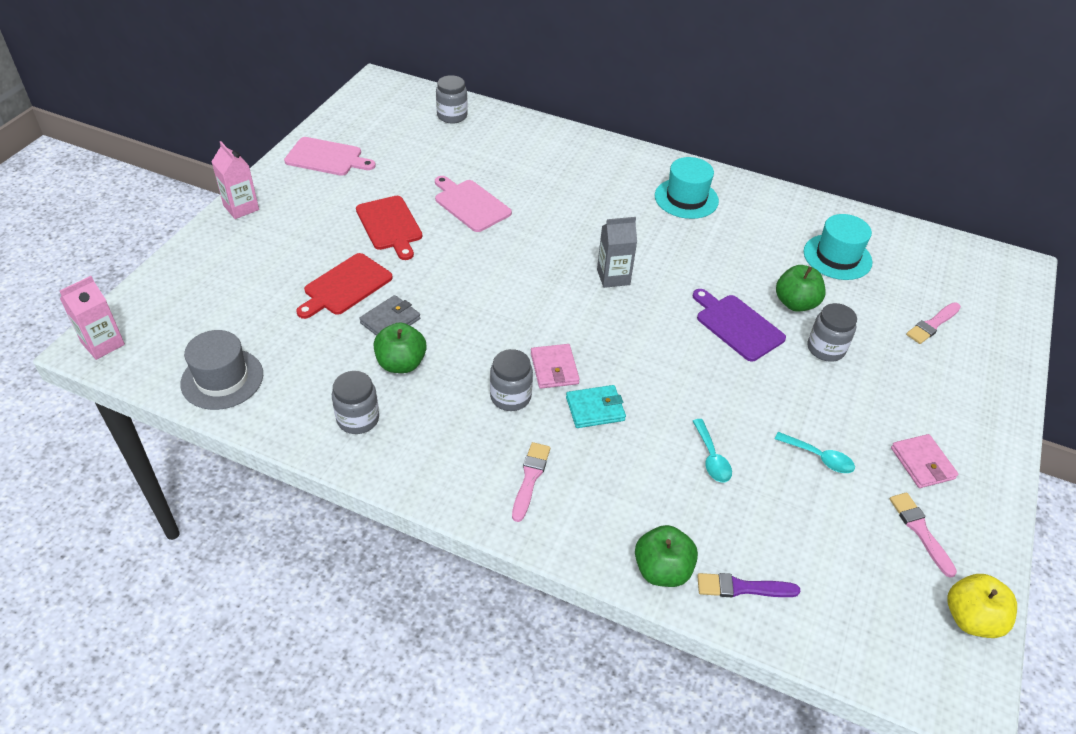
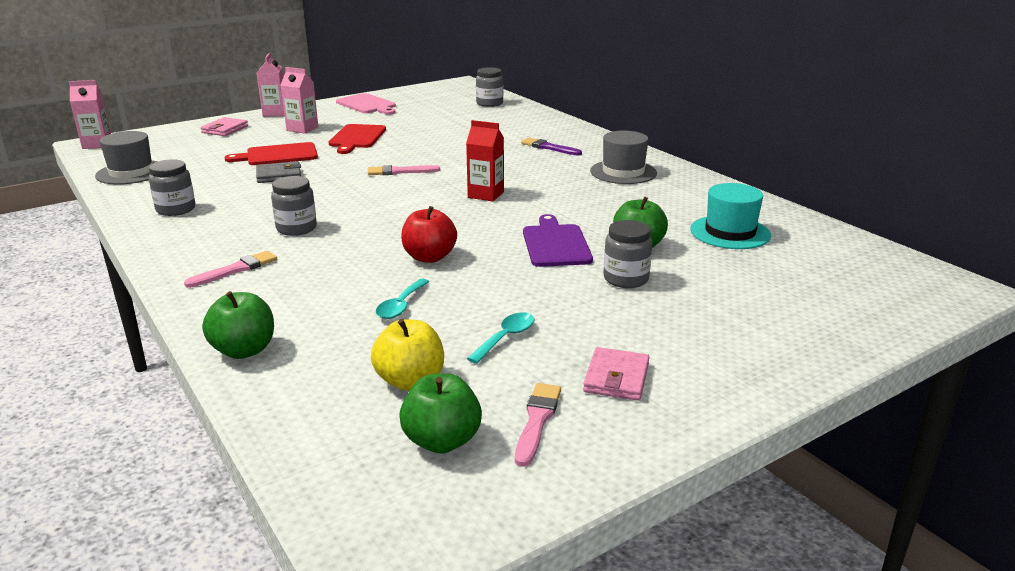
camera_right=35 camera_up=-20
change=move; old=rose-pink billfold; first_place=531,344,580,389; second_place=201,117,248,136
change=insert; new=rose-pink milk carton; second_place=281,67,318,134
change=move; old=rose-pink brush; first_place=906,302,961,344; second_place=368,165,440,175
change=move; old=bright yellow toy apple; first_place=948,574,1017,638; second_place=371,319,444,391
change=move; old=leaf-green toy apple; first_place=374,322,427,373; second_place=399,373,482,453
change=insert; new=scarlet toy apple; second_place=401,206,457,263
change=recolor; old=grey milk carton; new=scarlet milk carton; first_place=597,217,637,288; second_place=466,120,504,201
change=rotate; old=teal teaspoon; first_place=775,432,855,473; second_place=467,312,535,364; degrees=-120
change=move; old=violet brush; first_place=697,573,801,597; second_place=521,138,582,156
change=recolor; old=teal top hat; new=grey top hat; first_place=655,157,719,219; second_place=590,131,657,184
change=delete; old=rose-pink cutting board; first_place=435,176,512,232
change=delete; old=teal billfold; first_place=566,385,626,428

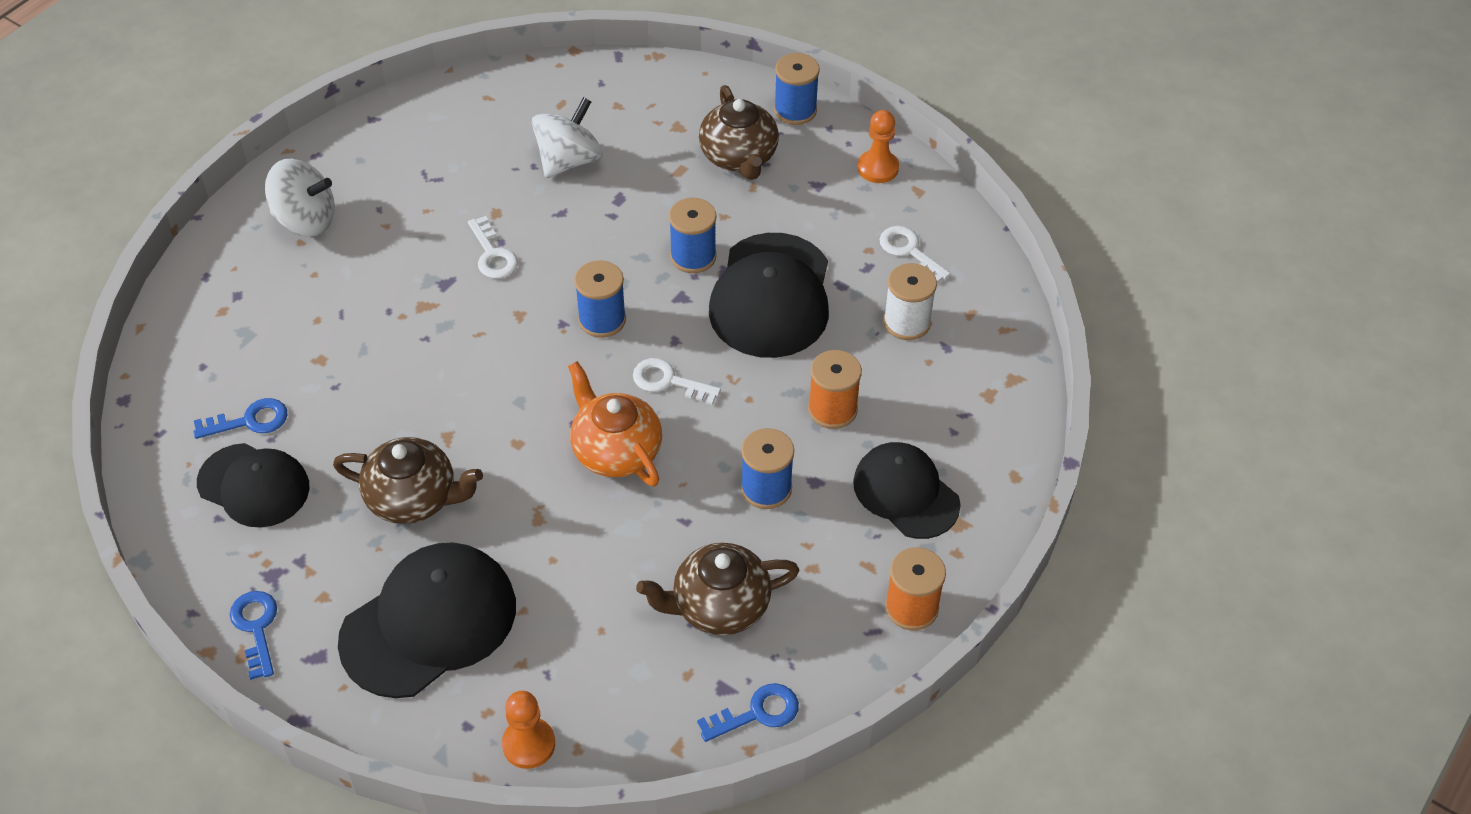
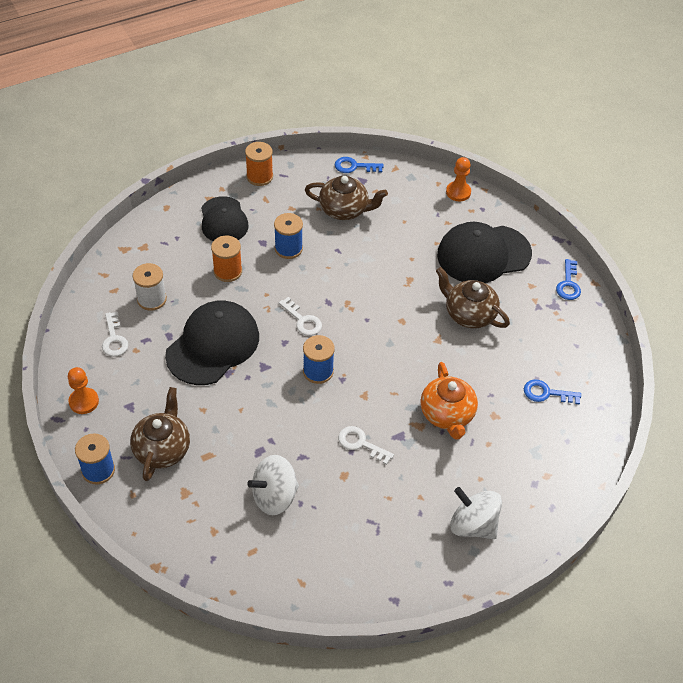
camera_right=-155 camera_up=0
change=rotate; old=snow-white latchkey; first_place=468,216,518,279; second_place=338,426,394,465; degrees=-60
change=move; old=orange-coloured teapot; first_place=568,361,662,487; second_place=420,362,478,440
change=delete; old=black baseball cap; first_place=197,443,310,528
change=delete; old=cobalt bobbin; first_place=669,198,717,273

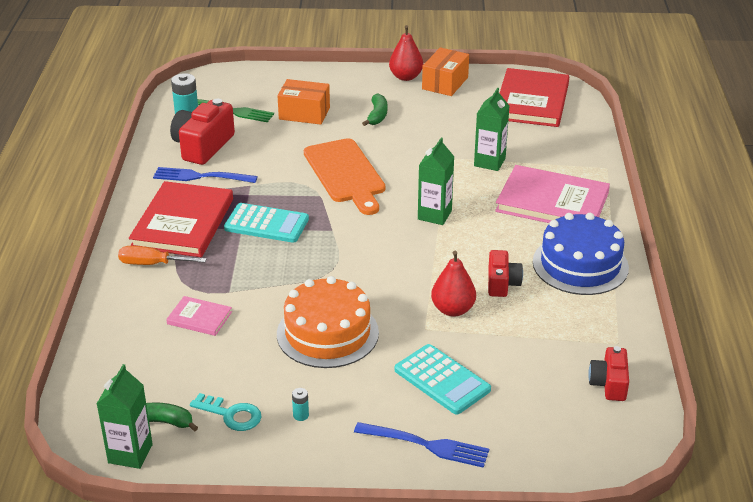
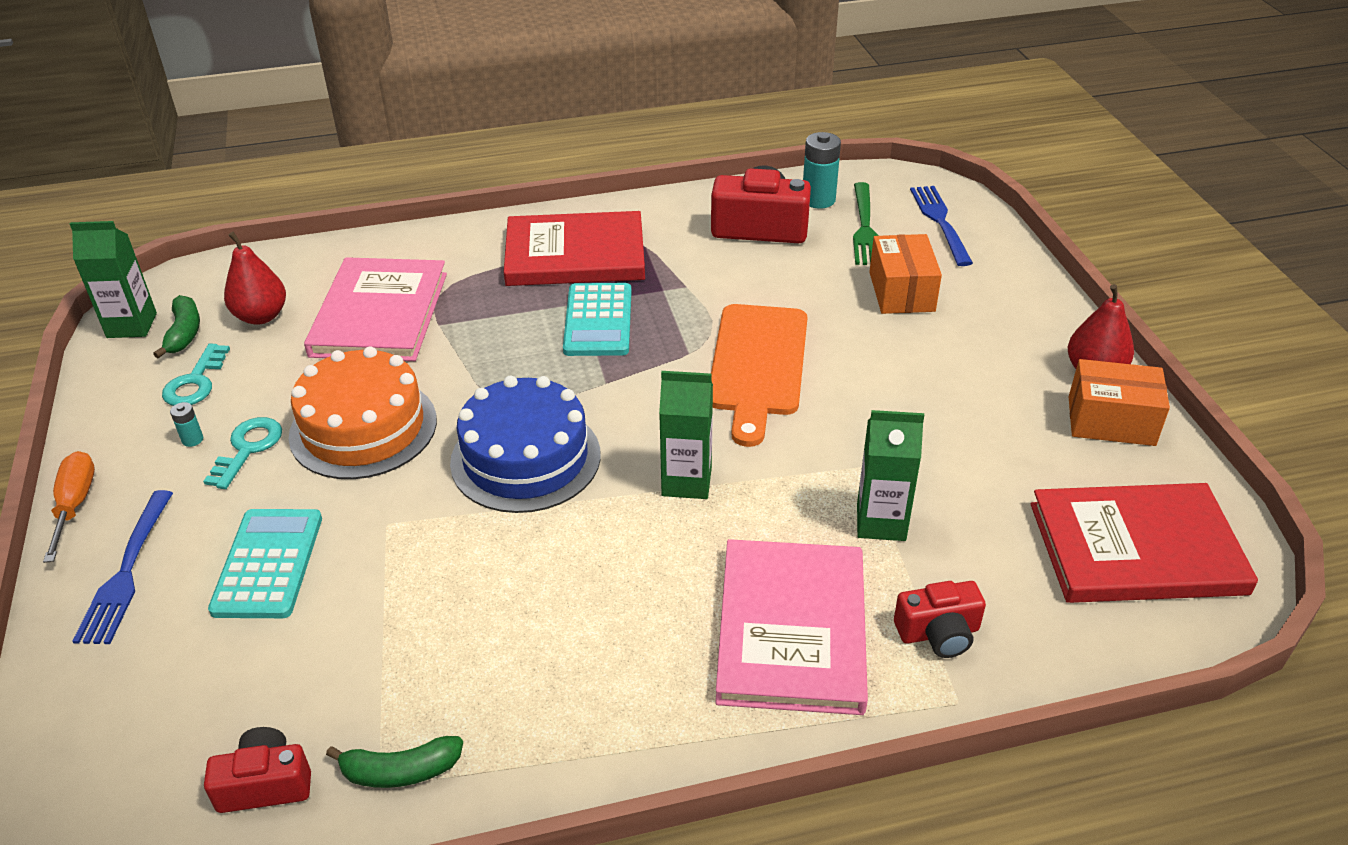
camera_right=75 camera_up=5
change=move; old=orange-coloured hand screwdriver; first_place=118,246,206,265; second_place=43,451,95,563
change=insert; new=teal latchkey; second_place=203,417,282,489
change=rotate; old=teal calculator; first_place=395,344,491,414; second_place=208,509,322,618; degrees=150
change=move; old=scarlet pear fruit; first_place=431,251,476,317; second_place=224,232,286,325
change=resize; old=rose-pink hardcover; first_place=166,296,232,336; second_place=304,257,447,361; factor=2.08
change=move; old=leaf-green toy banana; first_place=362,93,387,126; second_place=326,736,463,788
change=move; old=cobalt cake; first_place=533,213,629,295; second_place=450,376,601,513
change=rotate; old=orange-coloured cutting board; first_place=304,138,385,215; second_place=711,304,808,447; degrees=-45
change=move; old=scarlet photo camera; first_place=488,250,523,297; second_place=894,581,986,658
change=move; old=cobalt dinner fork; first_place=153,167,258,183; second_place=910,186,973,266

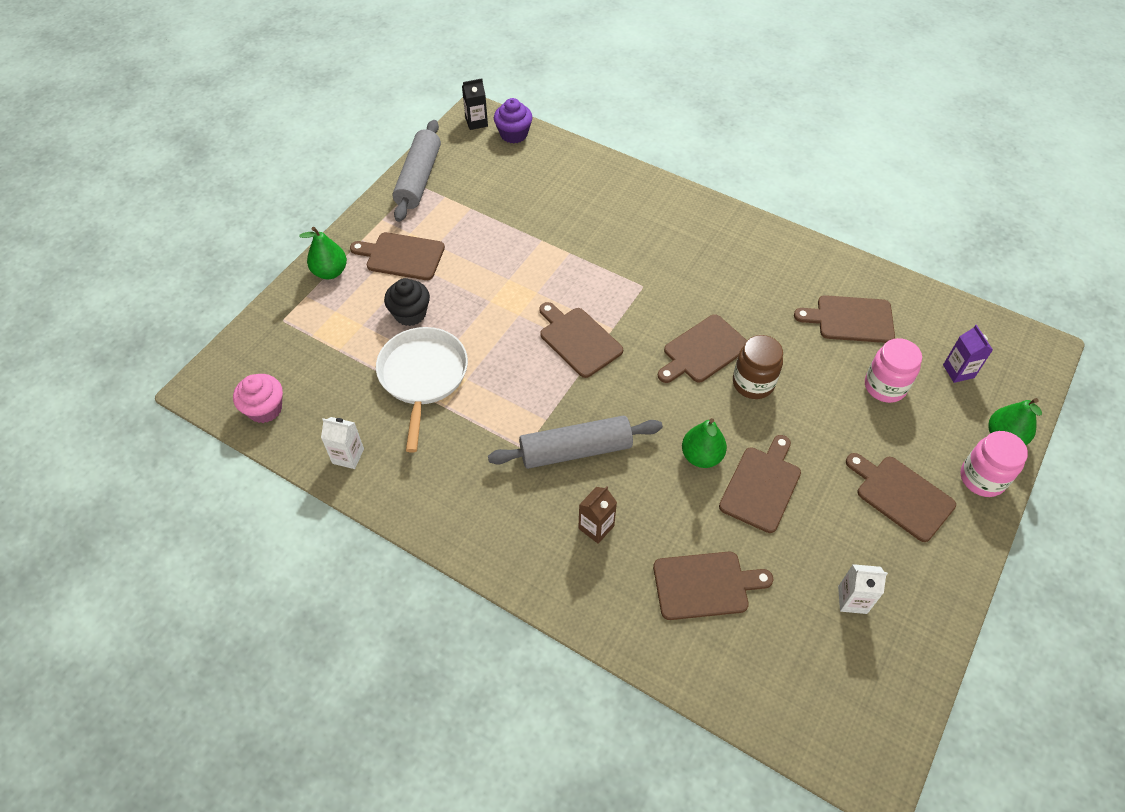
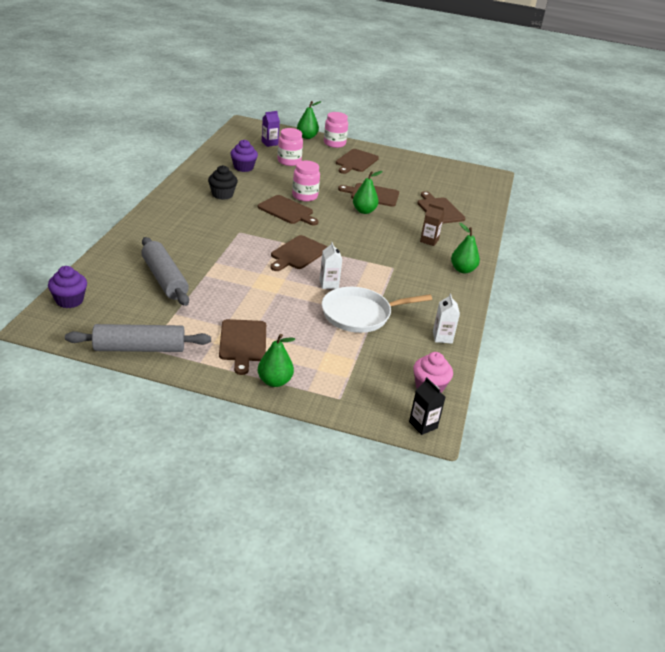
camera_right=-110 camera_up=-20
change=move; old=grey dough roller; first_place=488,416,663,469; second_place=141,237,189,306
change=move; old=black fairy cake; first_place=384,278,430,326; second_place=208,165,238,200
change=replace; old=brown cutting board; new=violet fairy cake; first_place=794,295,895,343; second_place=230,140,258,172
change=recolor; old=brown jar; new=rose-pink jar; first_place=733,335,783,399; second_place=292,161,320,201
change=move; old=snow-white milk carton; first_place=838,564,888,614; second_place=320,242,342,289
change=move; old=black milk carton; first_place=462,78,488,130; second_place=409,377,446,435
change=insert; new=leaf-green pear fruit; second_place=451,223,480,273

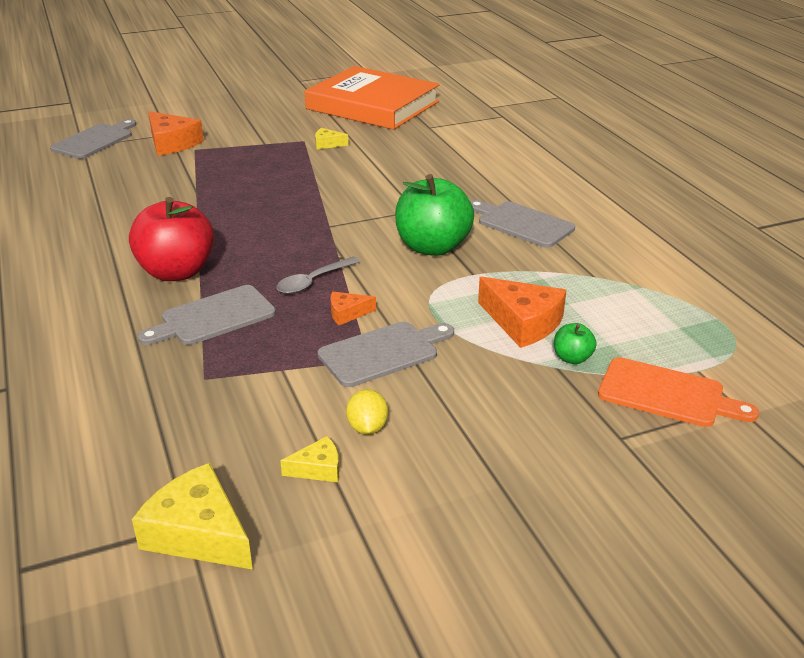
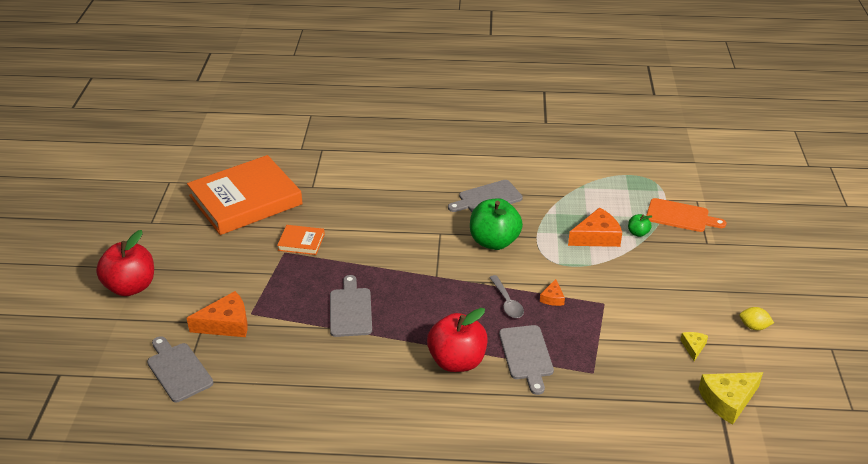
camera_right=-65 camera_up=5
change=insert; new=scarlet toy apple; second_place=96,230,154,296
change=replace; old=bright yellow cheese; new=orange-coloured hardcover; first_place=315,128,349,149; second_place=277,225,325,255
change=move; old=grey cutting board; first_place=317,322,454,387; second_place=330,275,372,337
change=rotate; old=orange-coloured cutting board; first_place=598,357,759,427; second_place=646,198,727,232; degrees=60
change=move; old=bright yellow citrus fruit; first_place=346,389,388,435; second_place=740,307,774,330

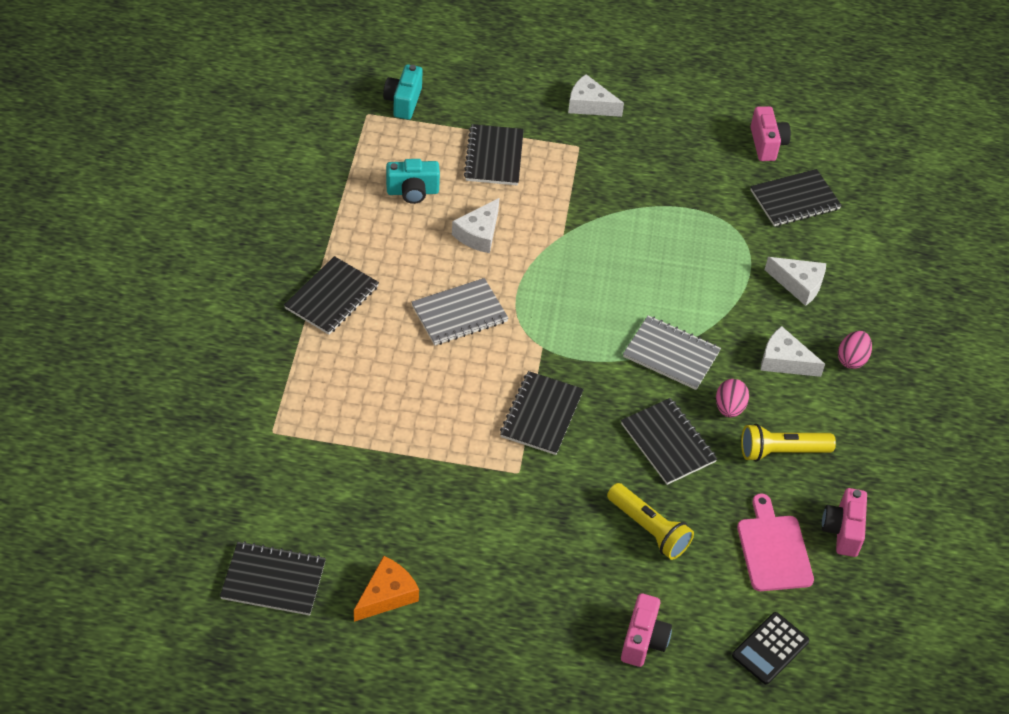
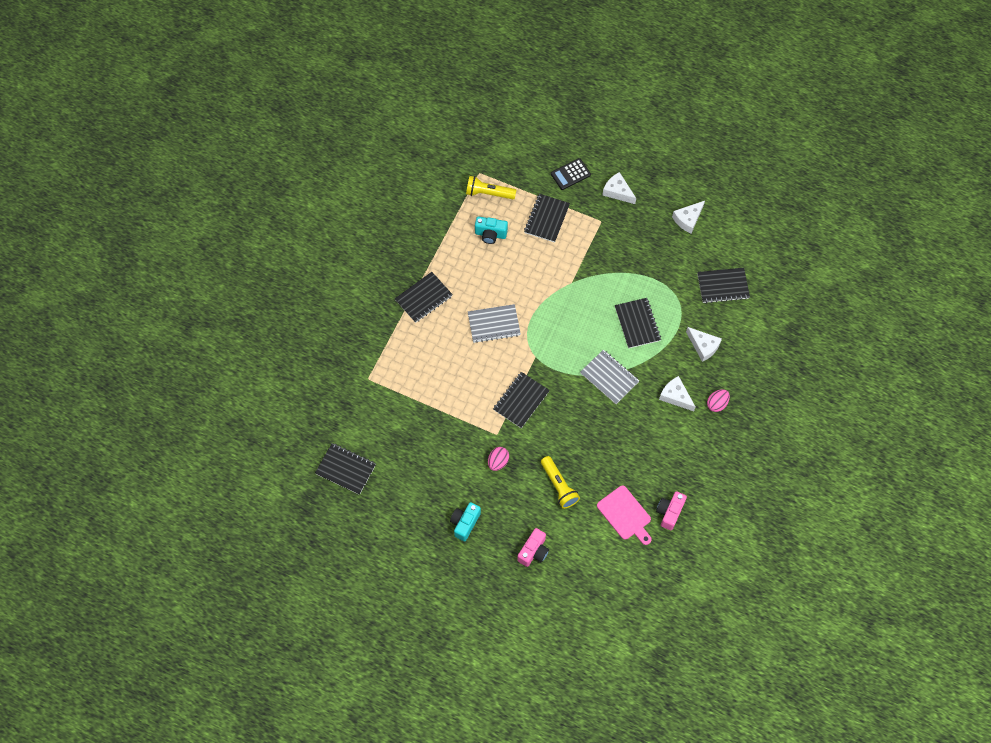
camera_right=20 camera_up=15
change=move; old=teal photo camera; first_place=383,64,423,120; second_place=450,502,481,541
change=move; old=bright yellow flashlight; first_place=741,424,836,462; second_place=466,176,516,199
change=move; old=rose-pink egg; first_place=716,379,749,417; second_place=488,447,509,471
change=move; old=black calculator; first_place=732,612,809,685; second_place=551,158,591,190
change=rotate; old=rose-pink cutting board; first_place=737,493,814,591; second_place=597,486,652,545; degrees=135
change=move; old=black notebook; first_place=621,398,718,485; second_place=615,298,661,348
change=move; old=snow-white cheese; first_place=452,198,499,253; second_place=672,201,705,234
change=delete; old=orange-coloured cheese; first_place=354,556,419,622
change=delete; old=rose-pink photo camera; first_place=751,106,791,161

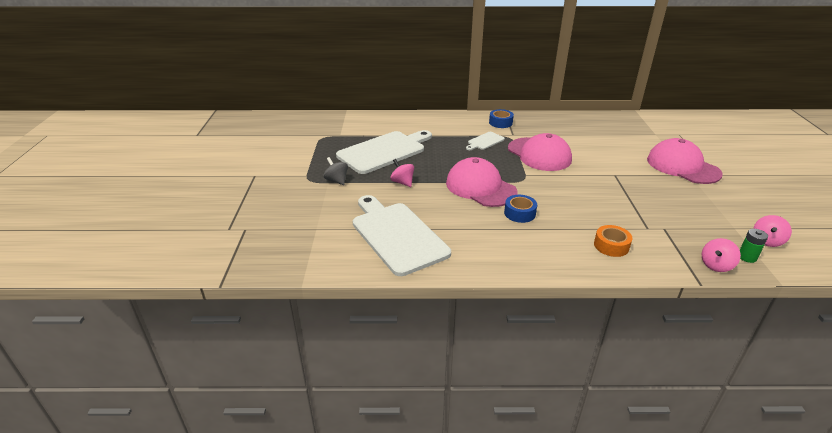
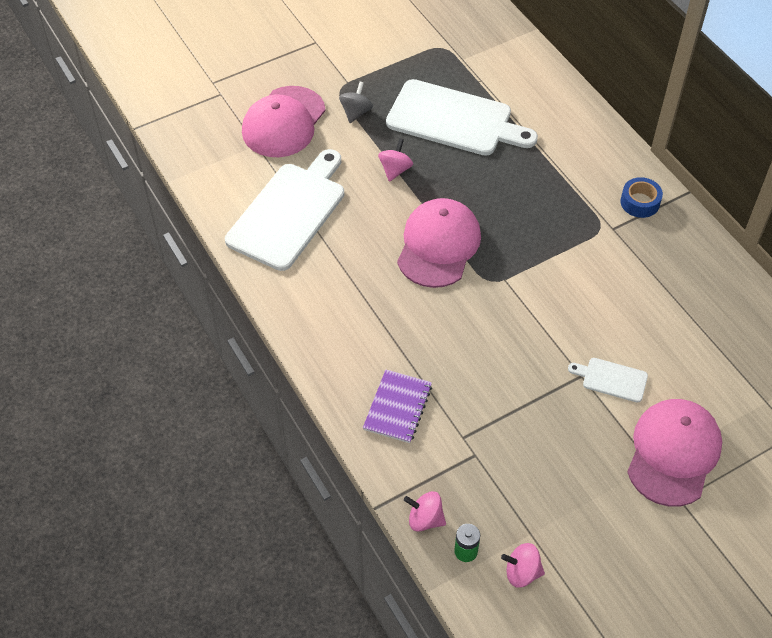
camera_right=60 camera_up=20
change=move; old=rose-pink baseball cap; first_place=508,133,572,171; second_place=242,86,326,157
change=replace; old=orange-coloured sticky tape; new=violet notebook; first_place=594,225,633,257; second_place=363,370,432,443
change=move; old=snow-white cutting board; first_place=466,132,505,150; second_place=568,358,648,403
change=delete; old=cobalt sticky tape; first_place=504,195,537,223

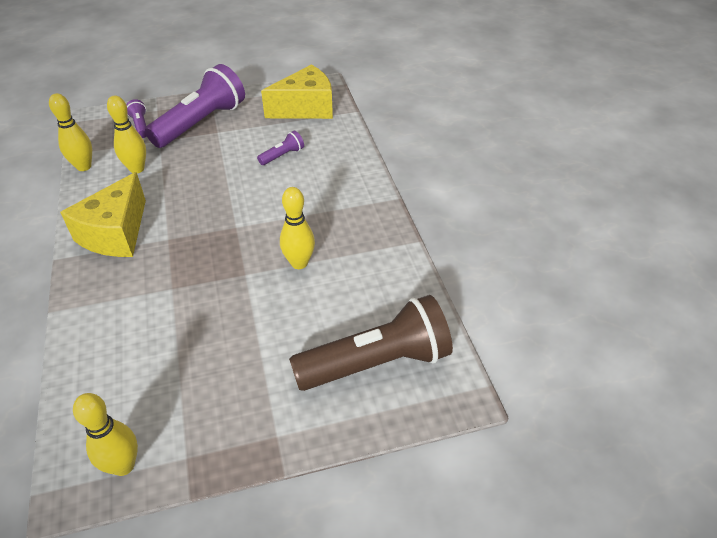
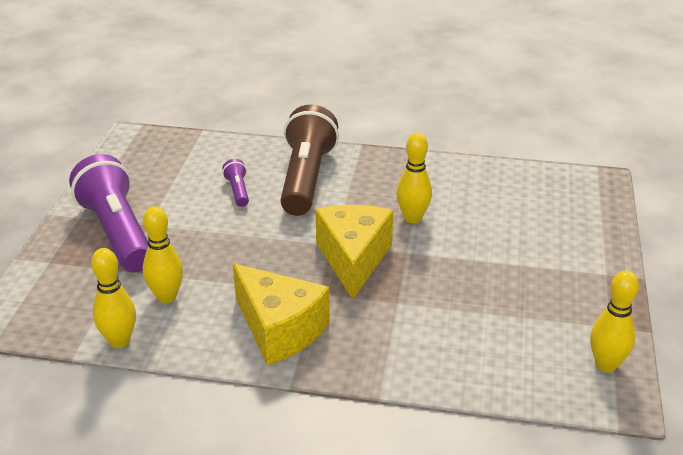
camera_right=-65 camera_up=-10
change=move; old=brown flashlight; first_place=289,295,453,391; second_place=280,105,339,216
change=move; old=bright yellow cheese; first_place=261,65,333,119; second_place=316,205,393,300
change=delete; old=violet flashlight; first_place=126,99,147,138

